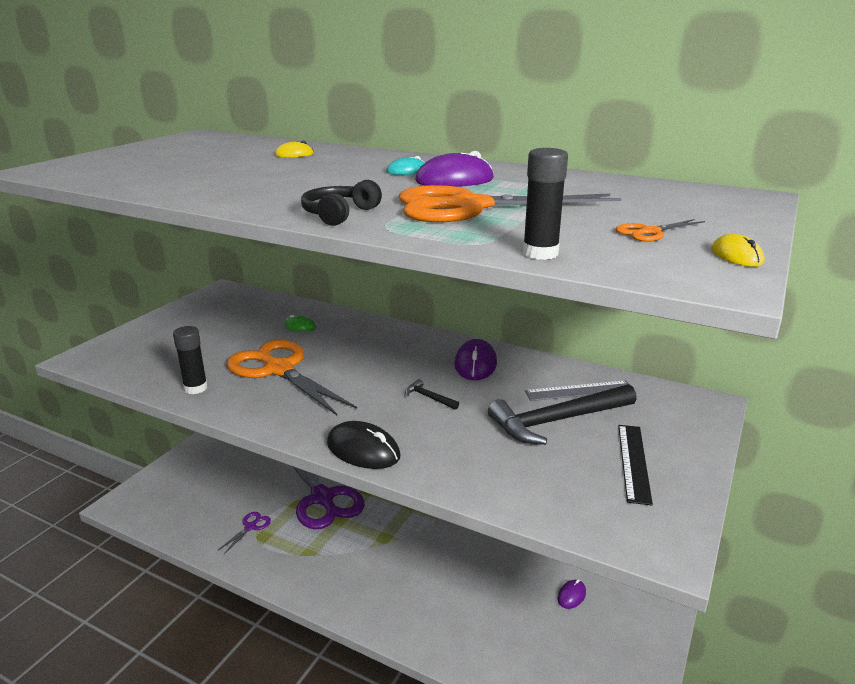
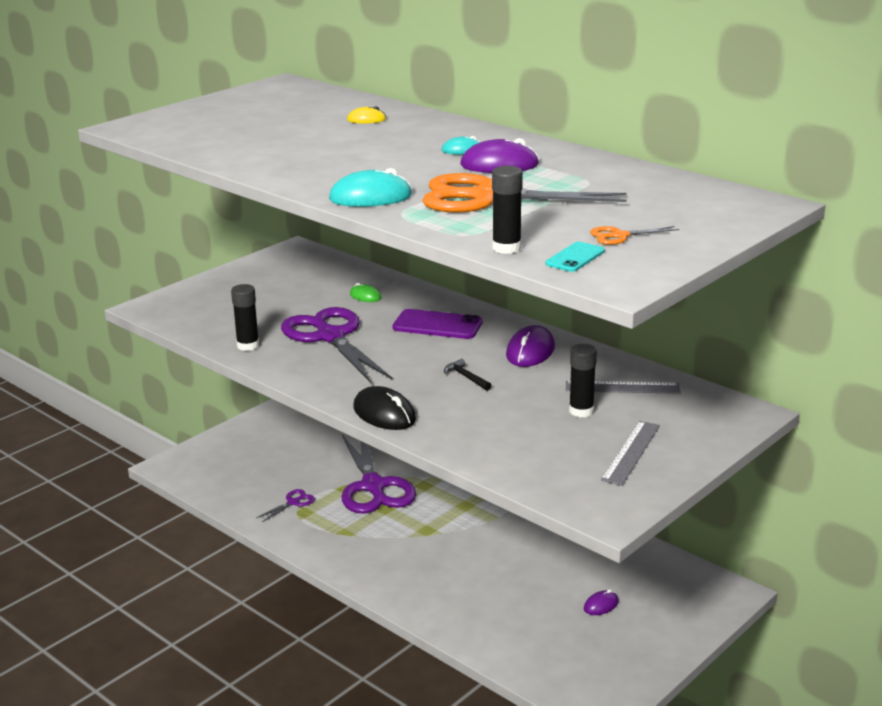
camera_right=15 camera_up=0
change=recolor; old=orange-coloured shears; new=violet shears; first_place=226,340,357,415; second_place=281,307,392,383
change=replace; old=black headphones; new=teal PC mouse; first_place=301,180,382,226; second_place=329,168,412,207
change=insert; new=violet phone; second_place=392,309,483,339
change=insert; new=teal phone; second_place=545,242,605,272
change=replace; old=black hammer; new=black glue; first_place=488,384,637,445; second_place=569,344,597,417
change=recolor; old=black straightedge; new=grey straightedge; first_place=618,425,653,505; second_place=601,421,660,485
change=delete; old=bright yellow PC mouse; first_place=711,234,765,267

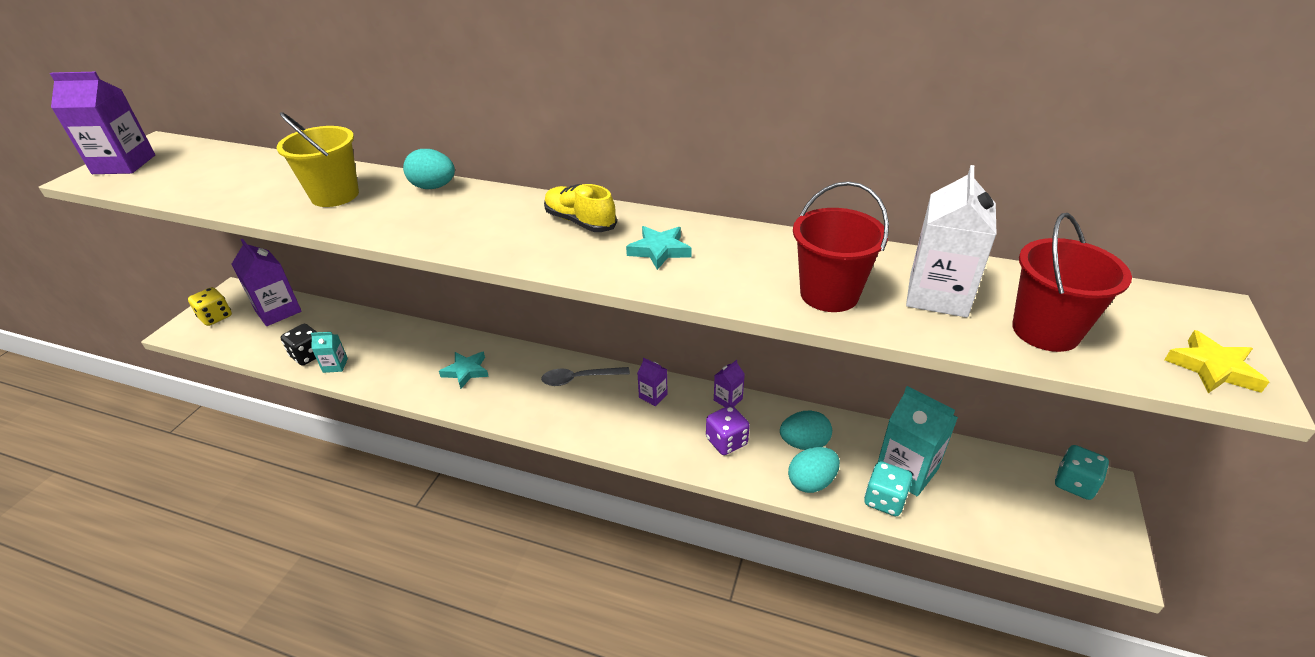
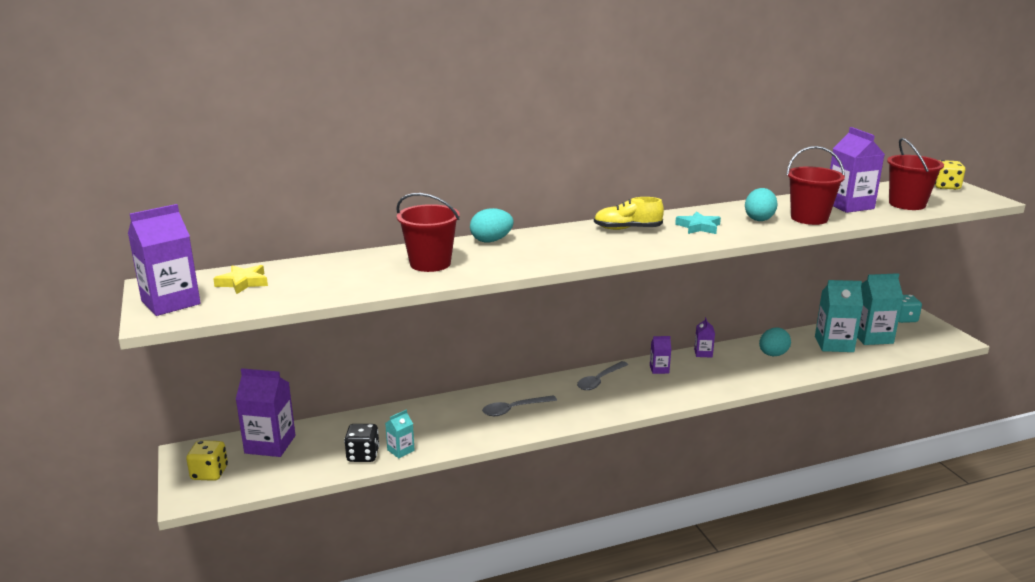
camera_right=-40 camera_up=-15
change=move; old=bright yellow five-pointed star; first_place=1164,330,1269,393; second_place=213,265,268,294
change=recolor; old=bright yellow bucket; new=scarlet bucket; first_place=276,112,359,207; second_place=396,193,460,272
change=replace; old=teal five-pointed star; new=grey teaspoon; first_place=439,352,489,389; second_place=482,395,557,416
change=move; old=teal egg; first_place=788,447,840,493; second_place=745,188,778,221
change=recolor; old=snow-white milk carton; new=violet milk carton; first_place=906,165,997,318; second_place=830,127,885,213
change=insert; new=teal milk carton; second_place=857,273,904,345
change=insert; new=bright yellow game die; second_place=935,160,965,190
change=delete; old=violet game die; first_place=706,405,750,455
change=delete; old=teal game die; first_place=864,461,913,516

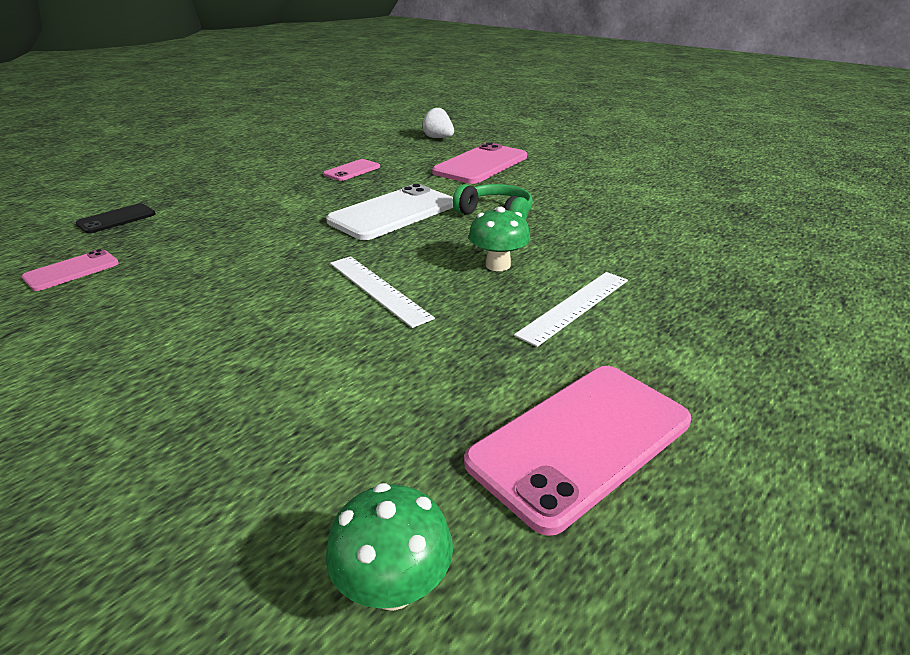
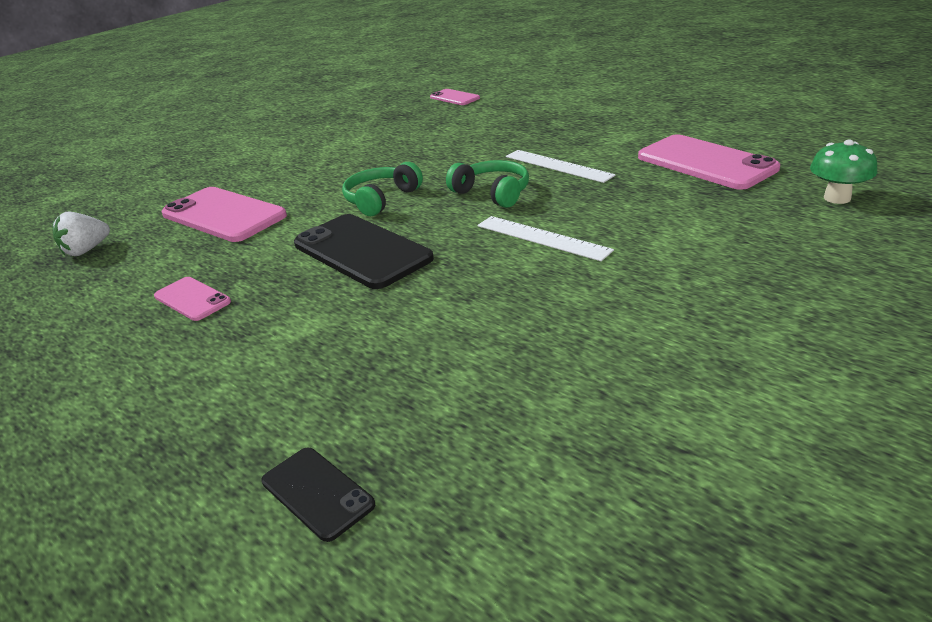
camera_right=-85 camera_up=0
change=recolor; old=snow-white phone; new=black phone; first_place=326,184,453,240; second_place=294,214,434,289
change=move; old=rose-pink phone; first_place=22,249,119,291; second_place=430,89,480,105
change=replace; old=leaf-green toadstool; new=leaf-green headphones; first_place=468,206,530,271; second_place=446,160,529,208
change=rotate; old=snow-white straightedge; first_place=330,256,435,328; second_place=478,216,614,261; degrees=75

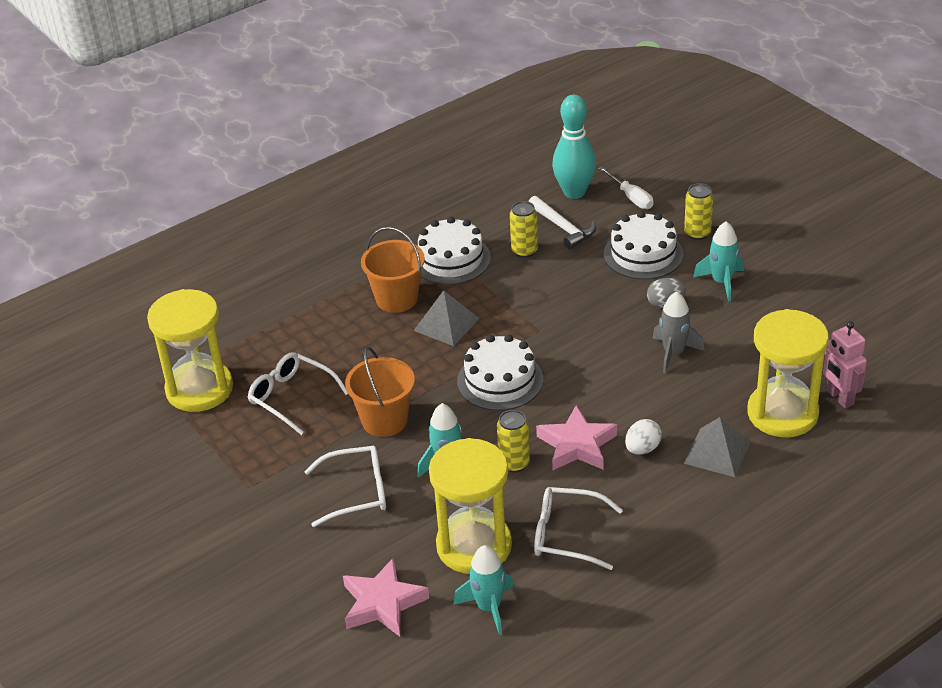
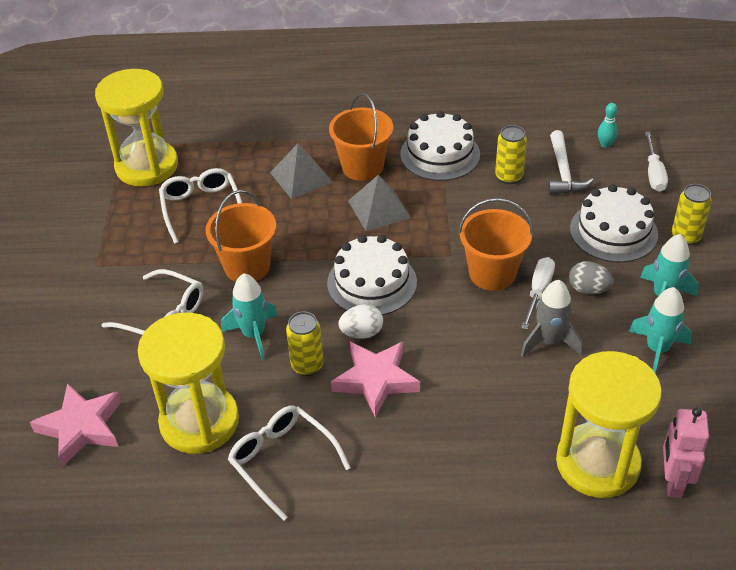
camera_right=35 camera_up=5
change=move; old=grey pyramid shape; first_place=684,417,750,477; second_place=270,143,333,199
change=move; old=snow-white egg; first_place=625,419,662,455; second_place=338,304,383,339
change=insert; new=orange-coloured bucket; second_place=458,198,533,291
change=insert; new=snow-white hand screwdriver; second_place=521,257,555,330
change=resize; old=teal tenpin; first_place=552,95,596,199; second_place=598,103,618,148; factor=0.43
change=move; old=teal toy rocket; first_place=454,545,514,635; second_place=629,287,692,373

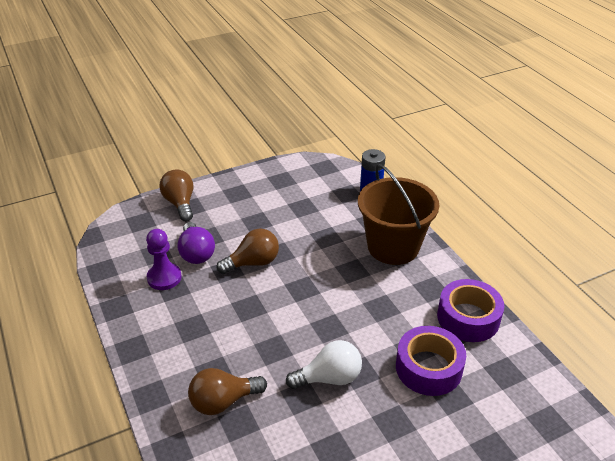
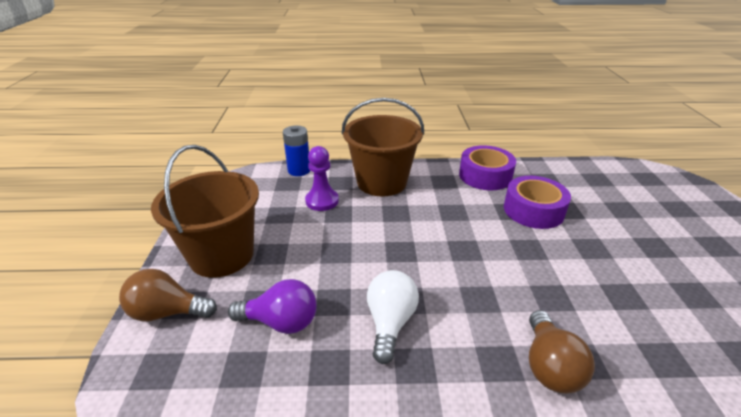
camera_right=-65 camera_up=-5
change=insert; new=brown bucket; second_place=151,145,259,278
change=move; old=violet chess pawn; first_place=146,229,182,290; second_place=305,146,339,211
change=move; old=snow-white bulb; first_place=286,340,362,389; second_place=367,270,419,364
change=delete; old=brown bulb; first_place=216,229,279,274

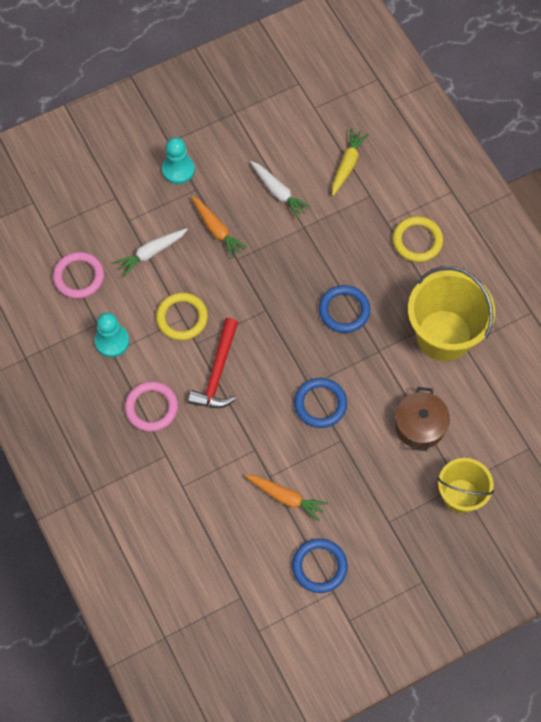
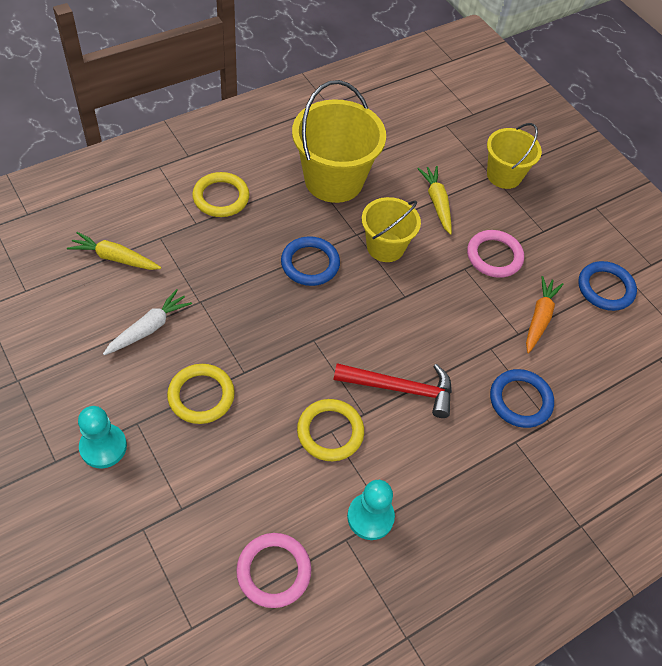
camera_right=-100 camera_up=-10
change=replace; old=orange-coloured carrot; new=bright yellow ring; first_place=192,196,248,259; second_place=167,364,235,424
change=insert; new=bright yellow bucket; second_place=362,197,421,262
change=replace; old=brown cooking pot; new=bright yellow carrot; first_place=395,387,450,451; second_place=418,166,452,235
change=move; old=rose-pink ring; first_place=125,381,178,432; second_place=467,230,524,278
change=move; old=cobalt ring; first_place=294,378,347,428; second_place=490,369,554,428
change=delete; old=snow-white carrot; first_place=114,228,188,277

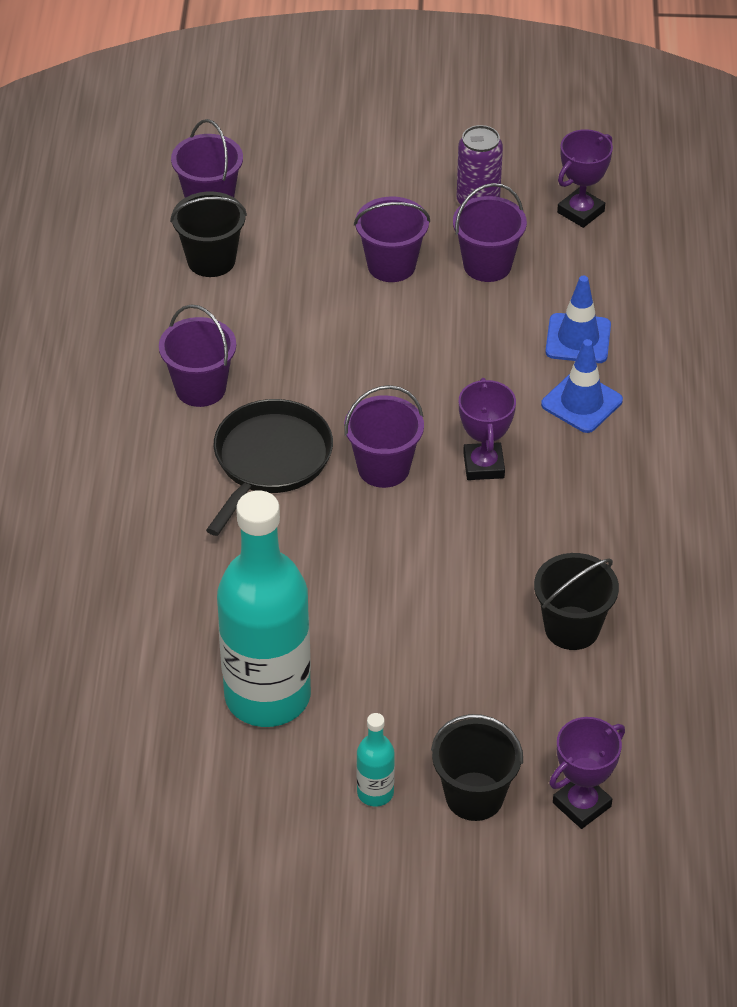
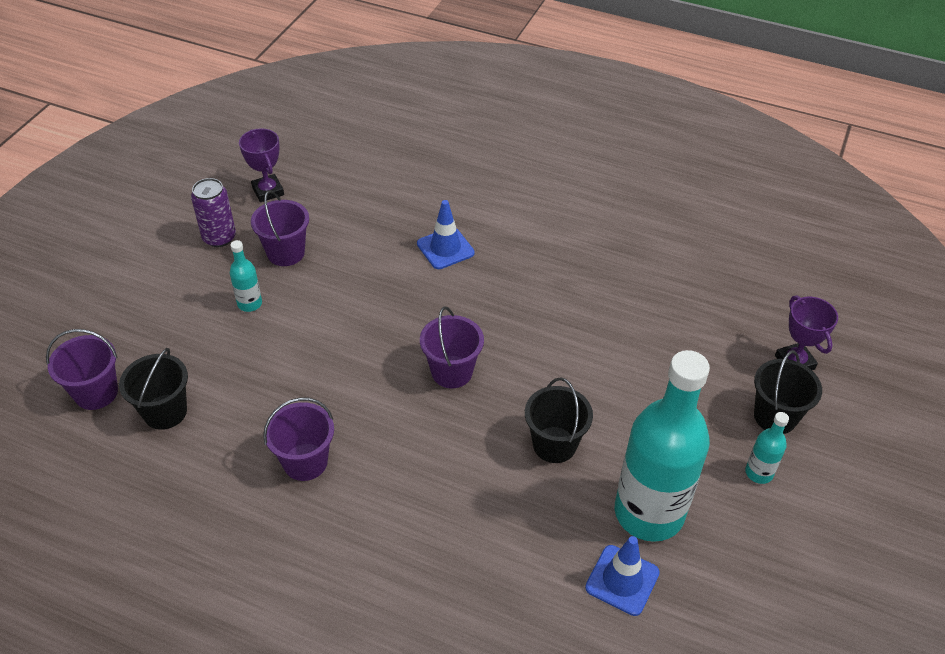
camera_right=-70 camera_up=0
change=replace; old=violet bucket; new=teal flask; first_place=354,196,430,282; second_place=230,240,262,312
change=move; old=black bucket; first_place=534,553,619,650; second_place=525,377,593,463
change=move; old=cobalt road cone; first_place=545,276,611,363; second_place=585,536,660,616
change=delete; old=black frying pan; first_place=206,399,333,536
change=delete; old=violet trophy; first_place=459,378,516,480

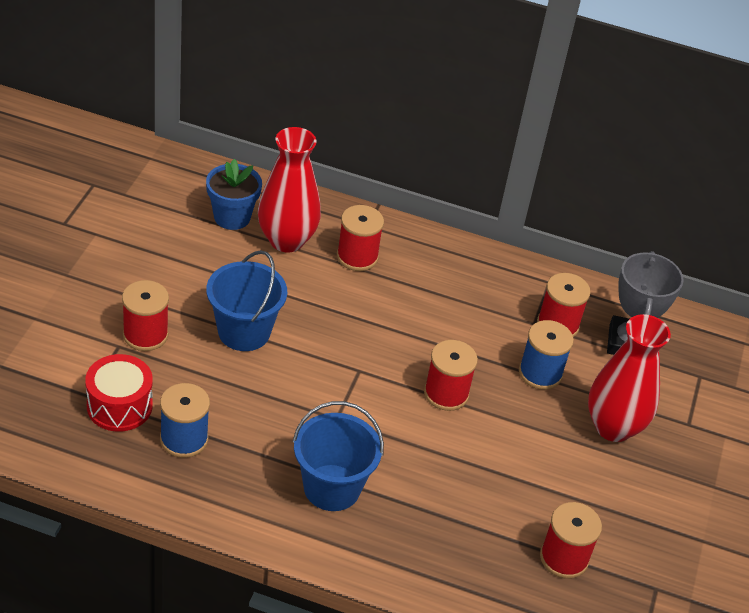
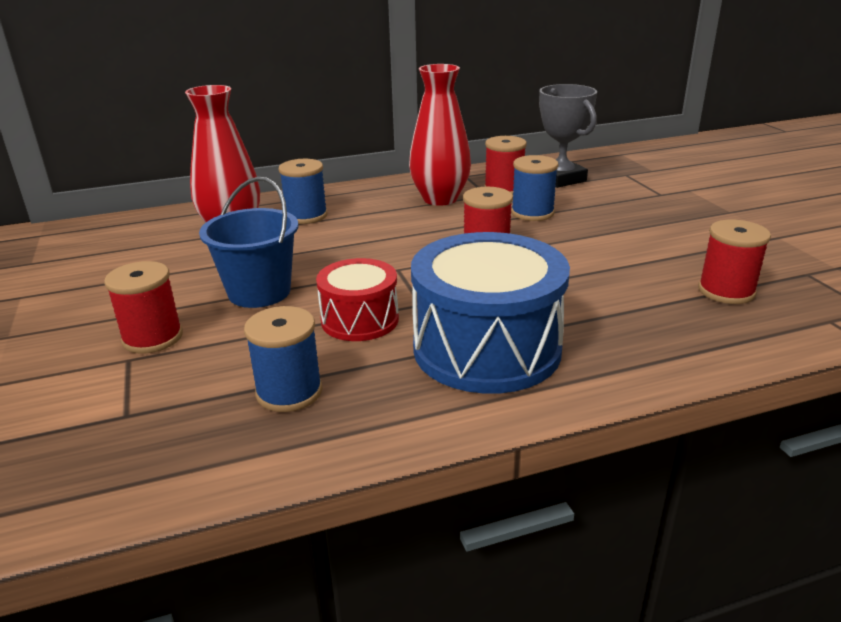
camera_right=-30 camera_up=-15
change=recolor; old=scarlet bobbin; new=cobalt bobbin; first_place=337,205,384,271; second_place=279,159,328,224
change=move; old=scarlet snare drum; first_place=85,354,153,432; second_place=316,258,399,341
change=move; old=scarlet tall vase; first_place=588,314,671,442; second_place=409,64,471,206
change=replace; old=cobalt bucket; new=cobalt snare drum; first_place=293,401,384,511; second_place=411,232,570,394
change=delete; old=cobalt potted plant; first_place=206,159,262,230

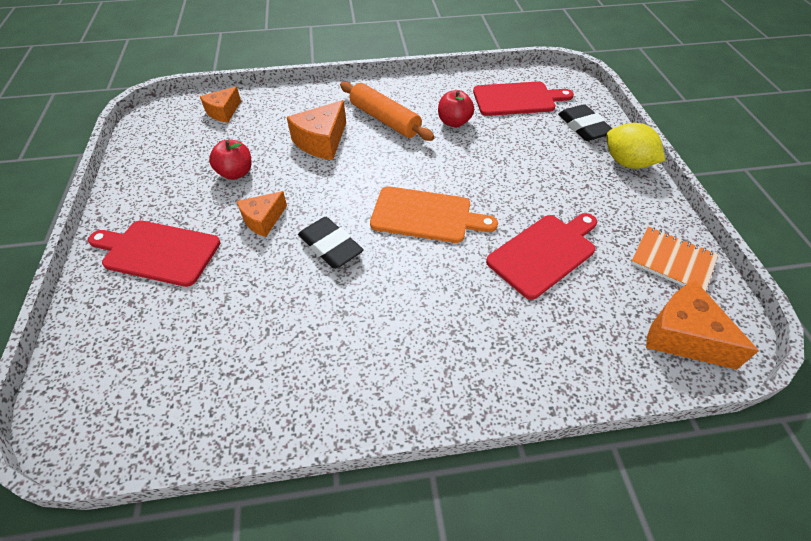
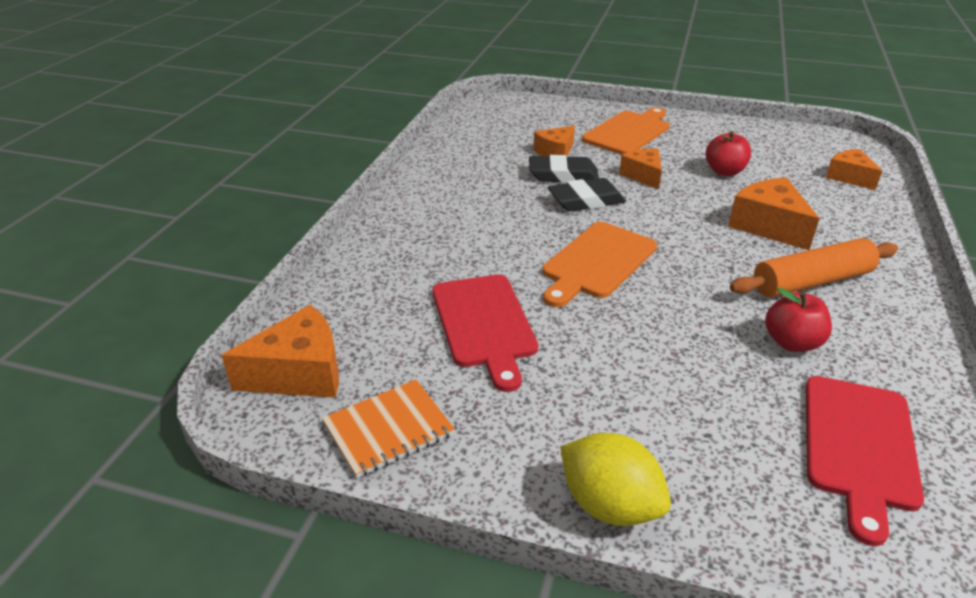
camera_right=115 camera_up=-15
change=move; old=black eraser; first_place=558,104,612,141; second_place=529,155,599,183
change=insert; new=orange-coloured cheese; second_place=533,126,575,156
change=rotate; old=bright yellow citrus fruit; first_place=606,123,665,169; second_place=561,433,671,526; degrees=60
change=recolor; old=scarlet cutting board; new=orange-coloured cutting board; first_place=88,221,220,287; second_place=582,107,670,155

